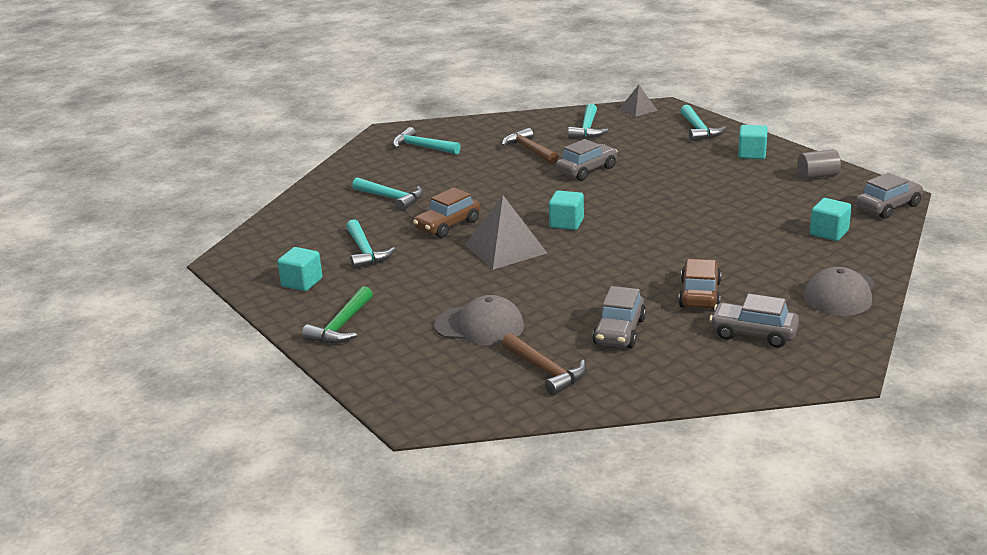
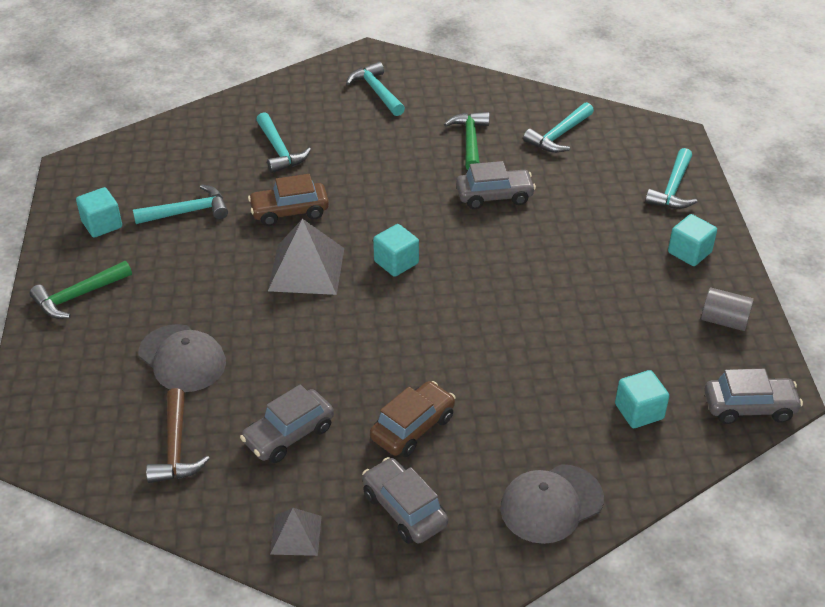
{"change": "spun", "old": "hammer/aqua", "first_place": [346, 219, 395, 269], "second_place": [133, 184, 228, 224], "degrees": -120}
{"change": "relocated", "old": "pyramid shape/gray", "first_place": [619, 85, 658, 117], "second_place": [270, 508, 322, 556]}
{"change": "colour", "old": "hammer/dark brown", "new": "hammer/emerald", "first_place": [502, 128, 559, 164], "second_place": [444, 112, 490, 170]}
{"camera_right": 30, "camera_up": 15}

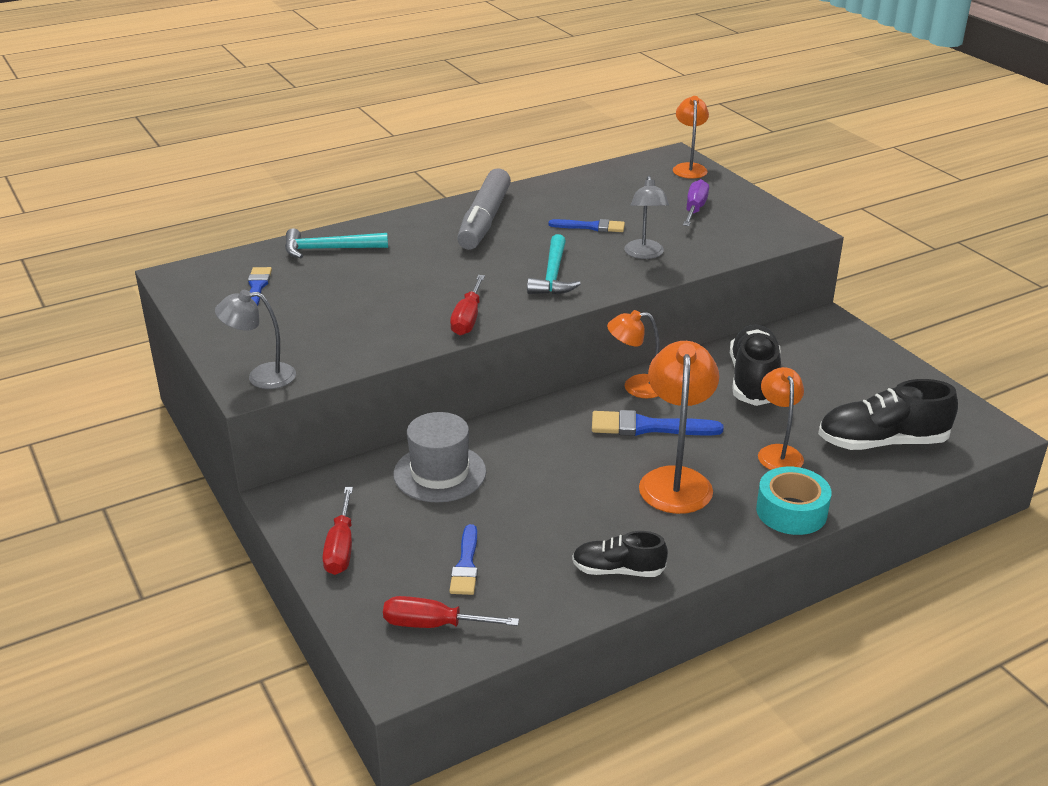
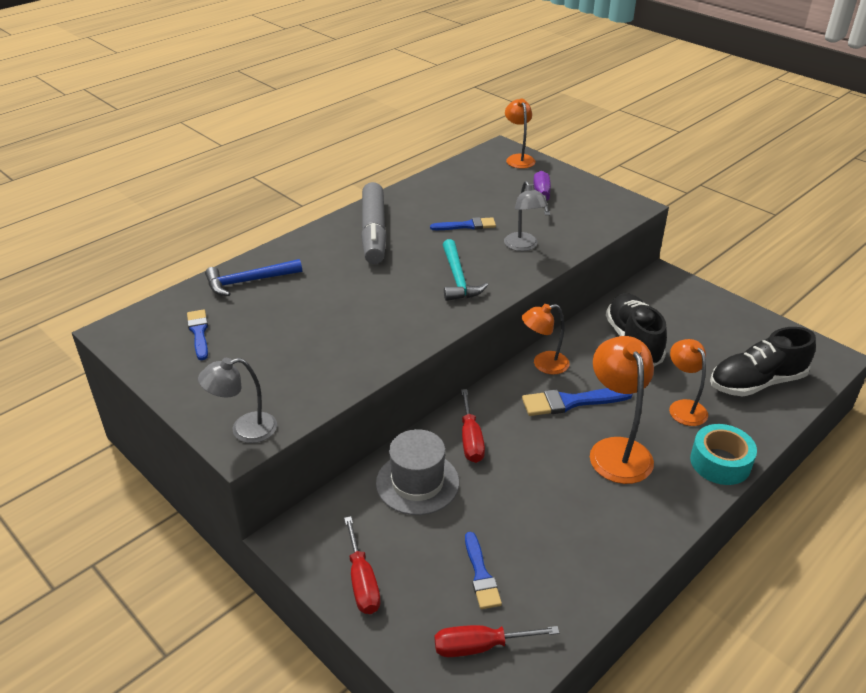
{"change": "colour", "old": "hammer/aqua", "new": "hammer/cobalt", "first_place": [285, 228, 388, 258], "second_place": [205, 259, 302, 296]}
{"change": "relocated", "old": "screwdriver/scarlet", "first_place": [450, 275, 485, 336], "second_place": [461, 389, 485, 463]}
{"change": "missing", "old": "lace-up shoe/black", "first_place": [572, 531, 668, 577]}
{"camera_right": -15, "camera_up": 5}

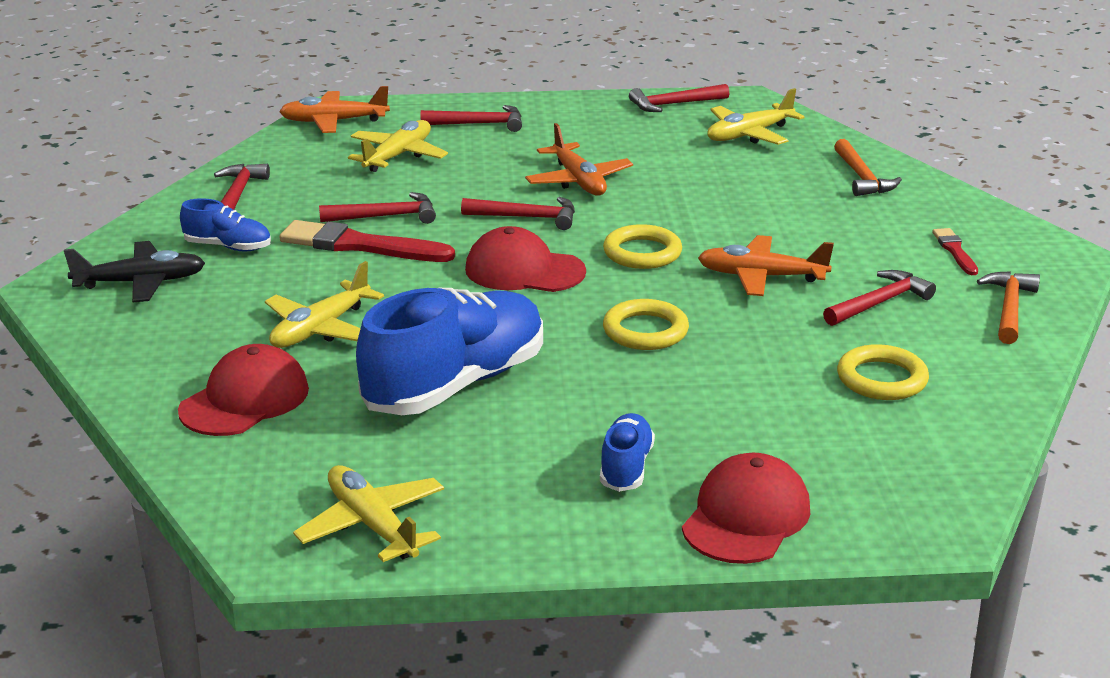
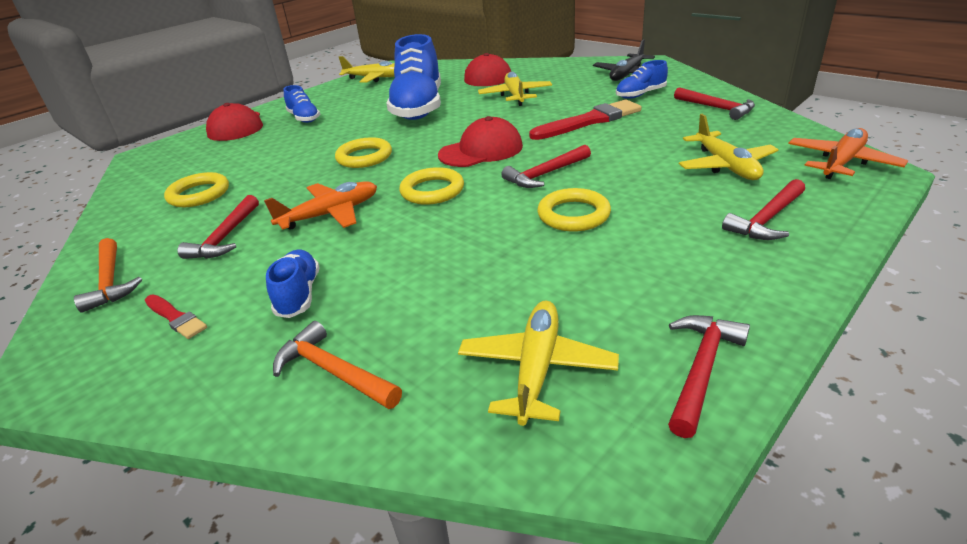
{"change": "appeared", "new": "lace-up shoe/cobalt", "second_place": [266, 250, 320, 318]}
{"change": "exchanged", "old": "aeroplane/orange-coloured", "new": "ring/bright yellow", "first_place": [525, 123, 633, 196], "second_place": [537, 188, 611, 231]}
{"change": "missing", "old": "hammer/scarlet", "first_place": [319, 192, 436, 224]}
{"camera_right": 140, "camera_up": 5}

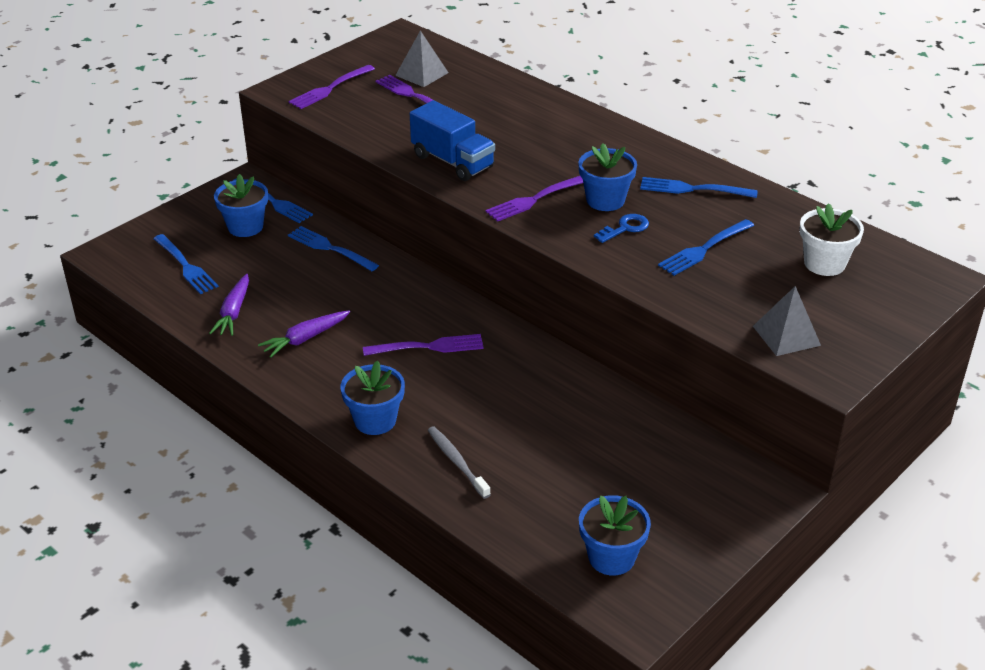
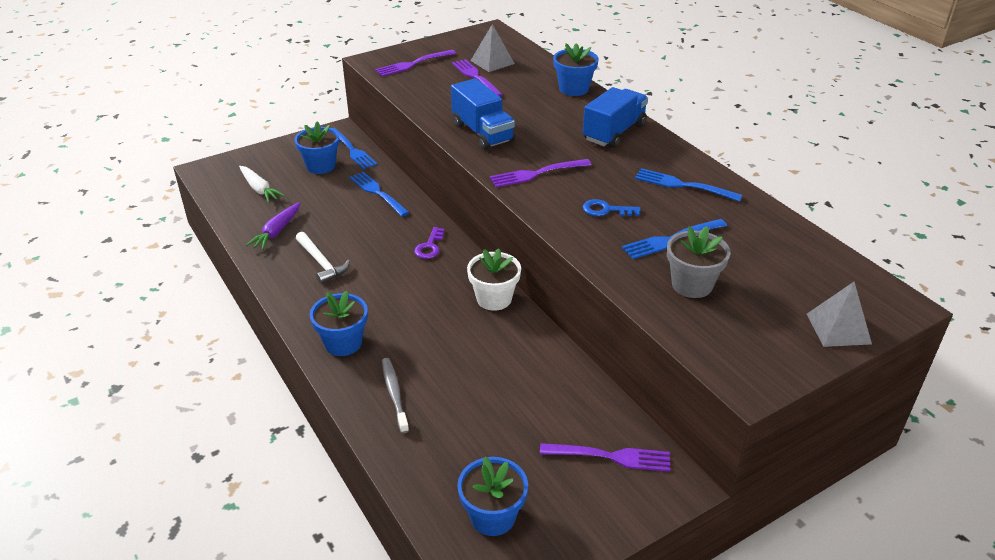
{"change": "exchanged", "old": "table fork/cobalt", "new": "carrot/pure white", "first_place": [153, 234, 219, 294], "second_place": [239, 166, 285, 203]}
{"change": "exchanged", "old": "carrot/royal purple", "new": "hammer/pure white", "first_place": [258, 310, 350, 358], "second_place": [296, 232, 350, 284]}
{"change": "appeared", "new": "door key/royal purple", "second_place": [414, 227, 444, 259]}
{"change": "relocated", "old": "plant pot/pure white", "first_place": [800, 203, 864, 276], "second_place": [467, 248, 521, 311]}
{"change": "relocated", "old": "table fork/royal purple", "first_place": [363, 334, 484, 356], "second_place": [540, 443, 670, 472]}
{"change": "relocated", "old": "plant pot/cobalt", "first_place": [578, 143, 637, 211], "second_place": [553, 43, 599, 96]}
{"change": "appeared", "new": "toy truck/cobalt", "second_place": [583, 87, 648, 148]}
{"change": "spun", "old": "door key/cobalt", "first_place": [594, 214, 649, 243], "second_place": [583, 199, 641, 216], "degrees": -150}
{"change": "appeared", "new": "plant pot/gray", "second_place": [667, 226, 730, 298]}
{"change": "relocated", "old": "pyramid shape/gray", "first_place": [753, 286, 821, 356], "second_place": [807, 282, 872, 347]}
{"camera_right": 15, "camera_up": 0}

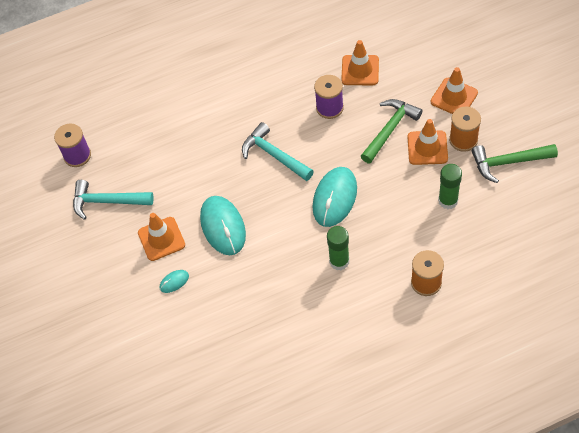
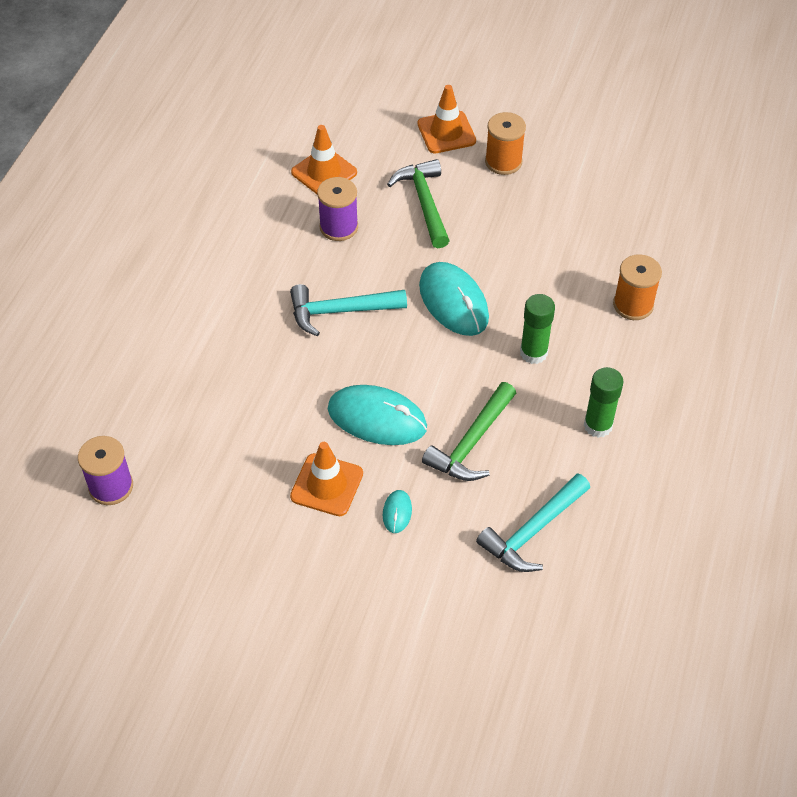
{"change": "relocated", "old": "hammer/emerald", "first_place": [472, 144, 558, 183], "second_place": [422, 382, 516, 481]}
{"change": "relocated", "old": "hammer/aqua", "first_place": [73, 180, 153, 220], "second_place": [476, 473, 590, 572]}
{"change": "relocated", "old": "glue/emerald", "first_place": [438, 164, 462, 209], "second_place": [584, 367, 623, 438]}
{"change": "missing", "old": "road cone/orange-coloured", "first_place": [408, 119, 448, 165]}
{"camera_right": -55, "camera_up": -5}

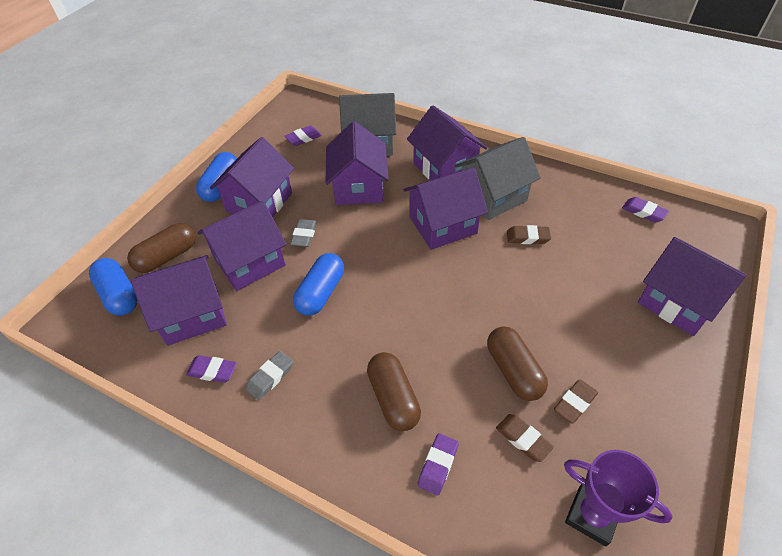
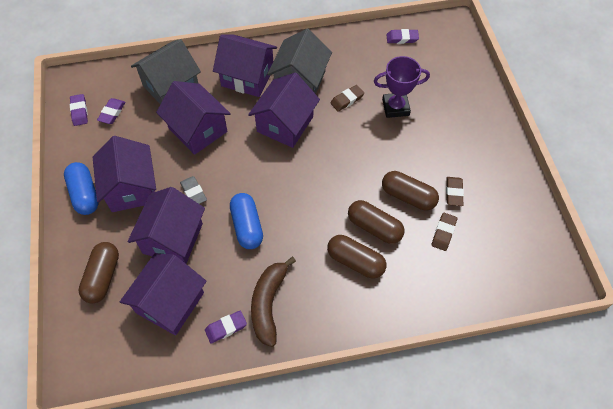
{"change": "relocated", "old": "gum eraser/royal purple", "first_place": [417, 433, 459, 496], "second_place": [70, 94, 88, 126]}
{"change": "exchanged", "old": "gum eraser/gray", "new": "banana/dark brown", "first_place": [246, 351, 293, 400], "second_place": [251, 257, 296, 347]}
{"change": "appeared", "new": "pill/dark brown", "second_place": [348, 200, 405, 244]}
{"change": "relocated", "old": "prize cup/royal purple", "first_place": [564, 450, 673, 546], "second_place": [374, 56, 430, 118]}
{"change": "spun", "old": "gum eraser/dark brown", "first_place": [496, 414, 554, 462], "second_place": [432, 213, 457, 251], "degrees": -75}
{"change": "missing", "old": "pill/cobalt", "first_place": [89, 258, 138, 316]}
{"change": "missing", "old": "toy house/royal purple", "first_place": [638, 237, 747, 336]}
{"camera_right": -40, "camera_up": 10}

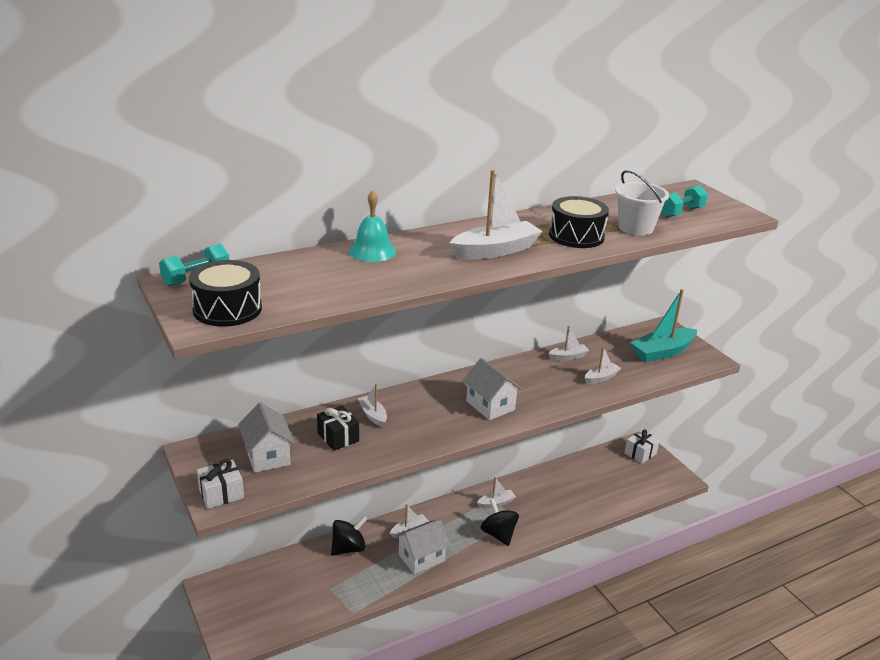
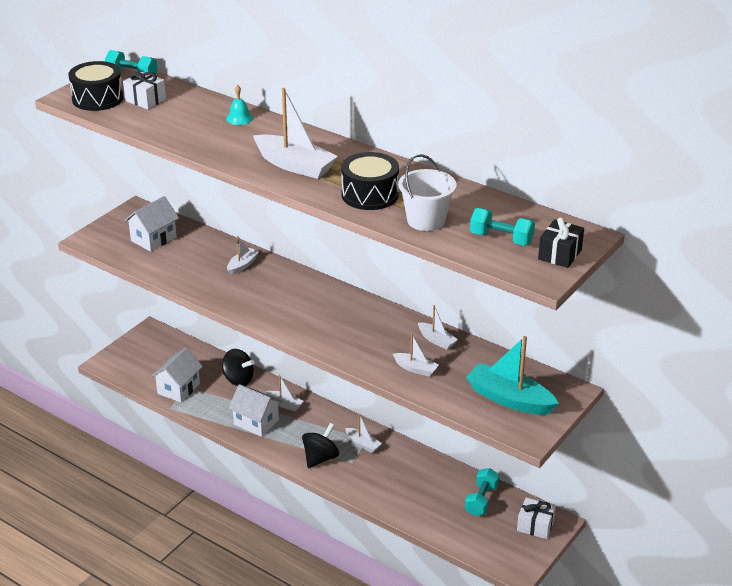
{"change": "relocated", "old": "gift/pure white", "first_place": [197, 459, 244, 509], "second_place": [123, 72, 166, 109]}
{"change": "relocated", "old": "toy house/pure white", "first_place": [463, 358, 522, 420], "second_place": [151, 348, 203, 402]}
{"change": "size", "old": "bell/aqua", "first_place": [349, 190, 396, 262], "second_place": [226, 85, 253, 125], "factor": 0.64}
{"change": "appeared", "new": "free weight/aqua", "second_place": [465, 468, 499, 516]}
{"change": "relocated", "old": "gift/black", "first_place": [317, 405, 359, 451], "second_place": [538, 218, 584, 268]}
{"camera_right": 65, "camera_up": 5}

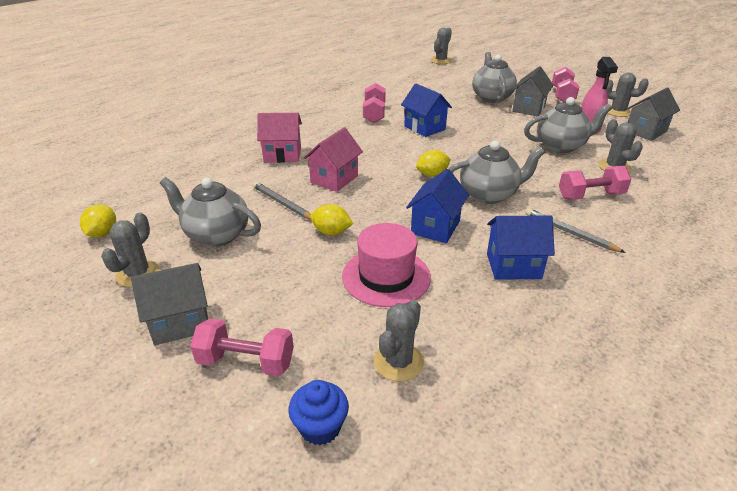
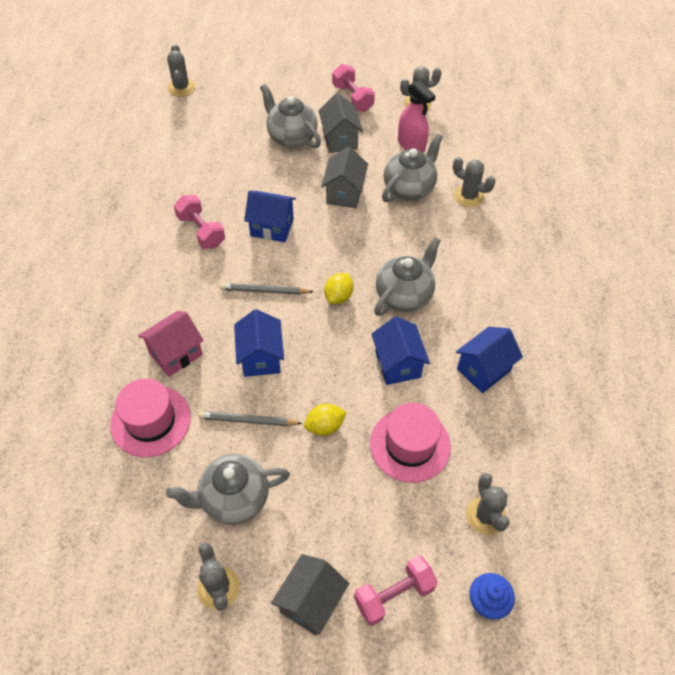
{"change": "appeared", "new": "hat/pink", "second_place": [110, 379, 191, 457]}
{"change": "relocated", "old": "lead pencil/gray", "first_place": [525, 208, 626, 253], "second_place": [220, 283, 313, 295]}
{"change": "colour", "old": "toy house/pink", "new": "toy house/cobalt", "first_place": [304, 127, 363, 192], "second_place": [234, 309, 284, 377]}
{"change": "relocated", "old": "toy house/gray", "first_place": [627, 87, 680, 141], "second_place": [321, 146, 368, 208]}
{"change": "missing", "old": "citrus fruit/bright yellow", "first_place": [80, 204, 116, 238]}
{"change": "missing", "old": "free weight/pink", "first_place": [559, 166, 632, 200]}
{"camera_right": -40, "camera_up": 20}

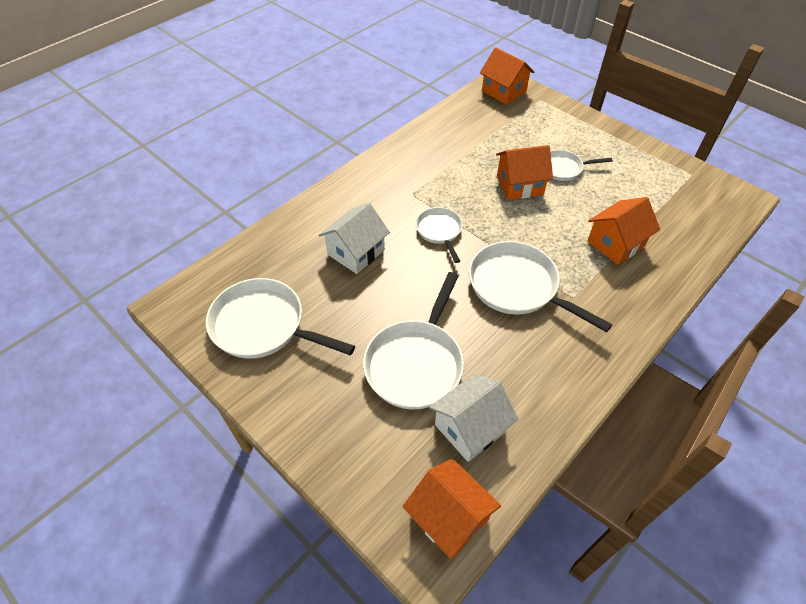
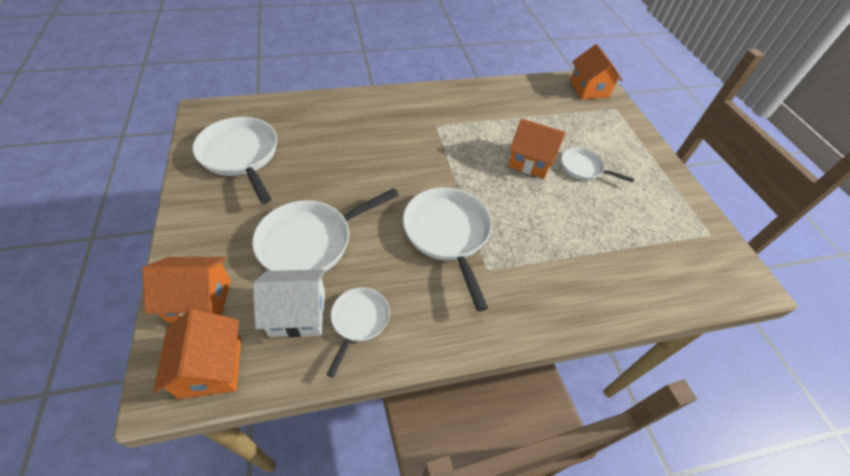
{"change": "relocated", "old": "toy house/orange-coloured", "first_place": [587, 197, 660, 265], "second_place": [142, 257, 231, 323]}
{"change": "relocated", "old": "pan/pure white", "first_place": [416, 207, 463, 263], "second_place": [326, 287, 390, 377]}
{"change": "missing", "old": "toy house/pure white", "first_place": [319, 202, 390, 274]}
{"camera_right": 30, "camera_up": 0}

